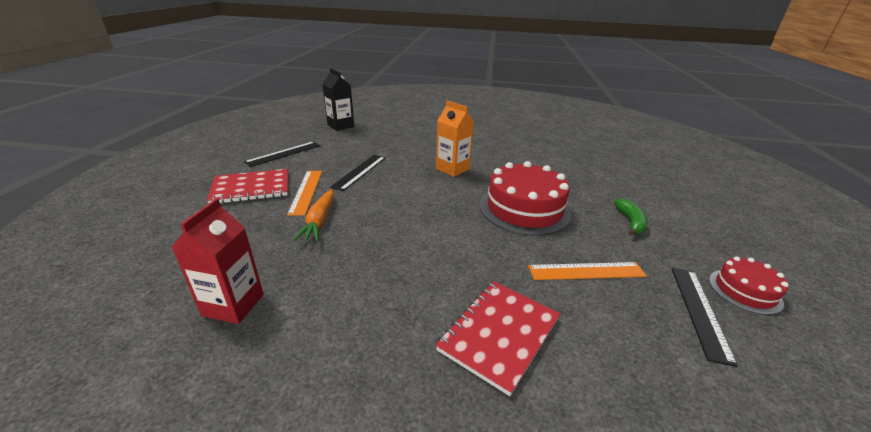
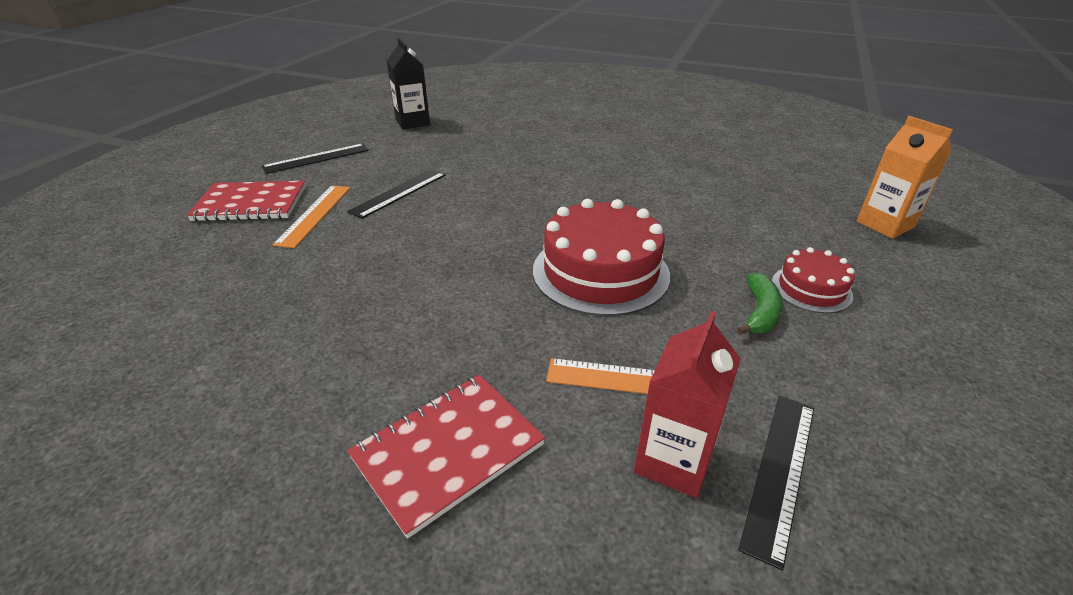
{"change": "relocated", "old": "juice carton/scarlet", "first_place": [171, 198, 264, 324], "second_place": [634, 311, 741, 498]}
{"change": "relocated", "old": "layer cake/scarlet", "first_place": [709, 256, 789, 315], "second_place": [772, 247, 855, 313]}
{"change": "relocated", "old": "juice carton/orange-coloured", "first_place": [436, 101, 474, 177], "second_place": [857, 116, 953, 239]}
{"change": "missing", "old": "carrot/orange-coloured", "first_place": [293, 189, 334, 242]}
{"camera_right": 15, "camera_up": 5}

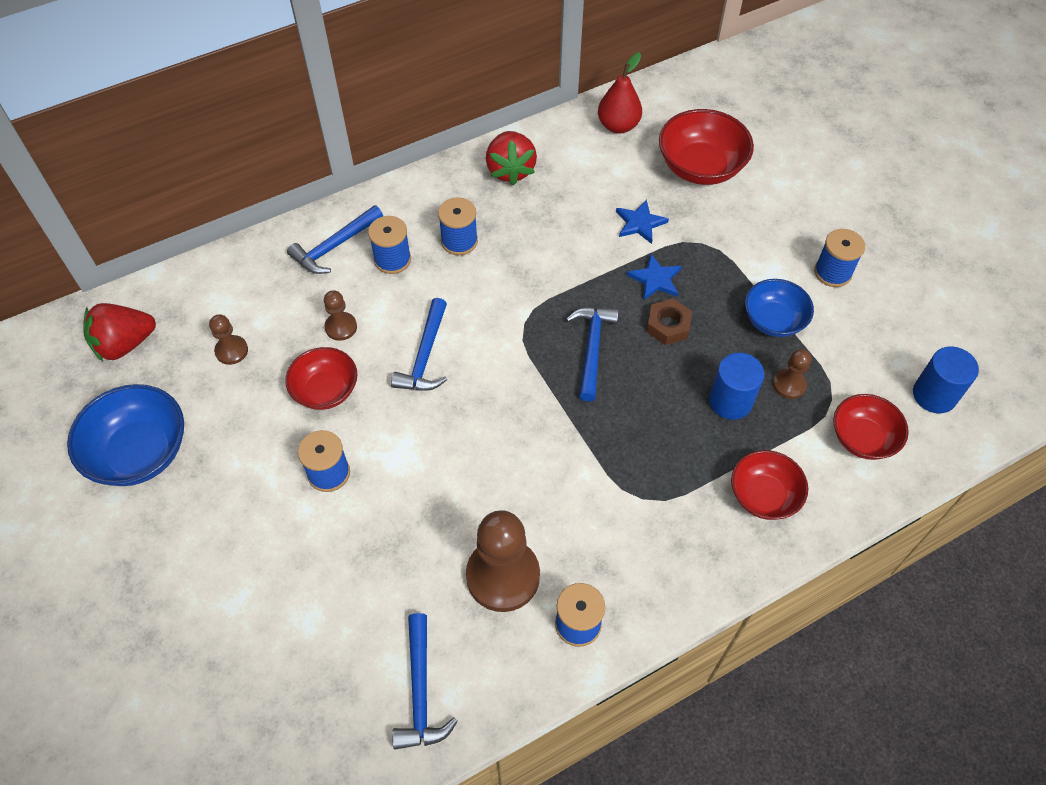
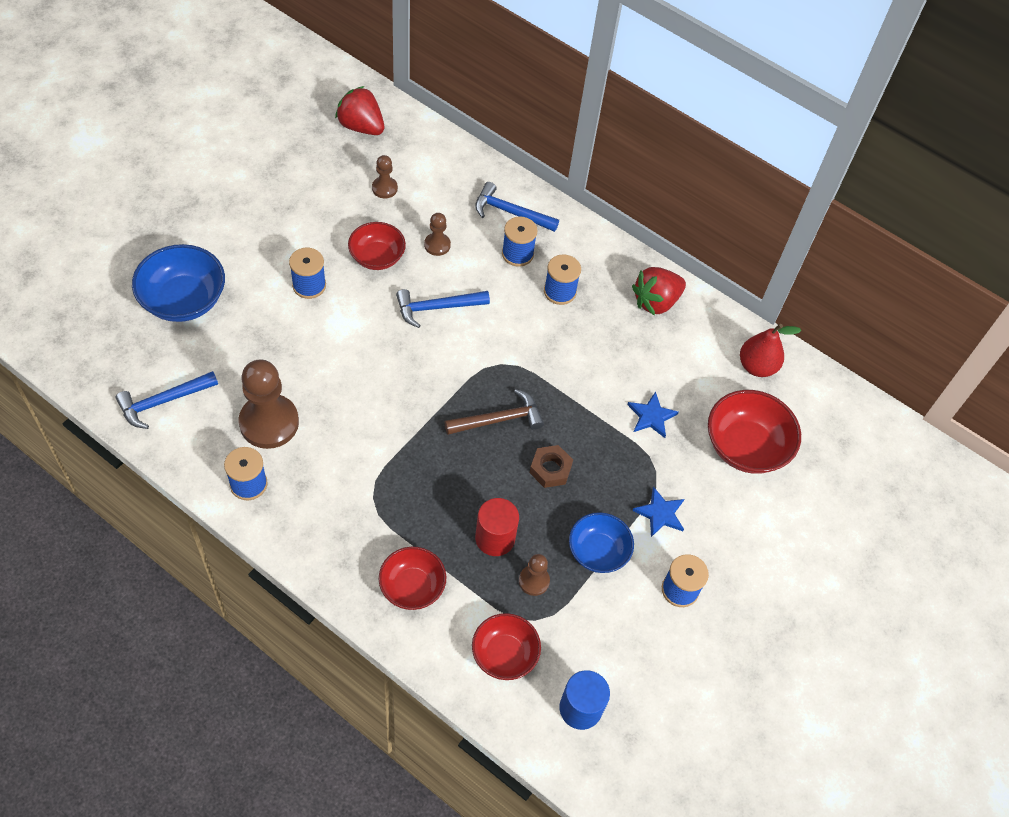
{"change": "relocated", "old": "bowl/cobalt", "first_place": [67, 384, 184, 486], "second_place": [132, 244, 225, 322]}
{"change": "colour", "old": "hammer/cobalt", "new": "hammer/dark brown", "first_place": [566, 307, 619, 402], "second_place": [445, 389, 544, 435]}
{"change": "colour", "old": "cylinder/cobalt", "new": "cylinder/scarlet", "first_place": [709, 353, 764, 420], "second_place": [475, 498, 519, 556]}
{"change": "relocated", "old": "star/cobalt", "first_place": [627, 254, 682, 300], "second_place": [632, 486, 684, 537]}
{"camera_right": 60, "camera_up": 0}

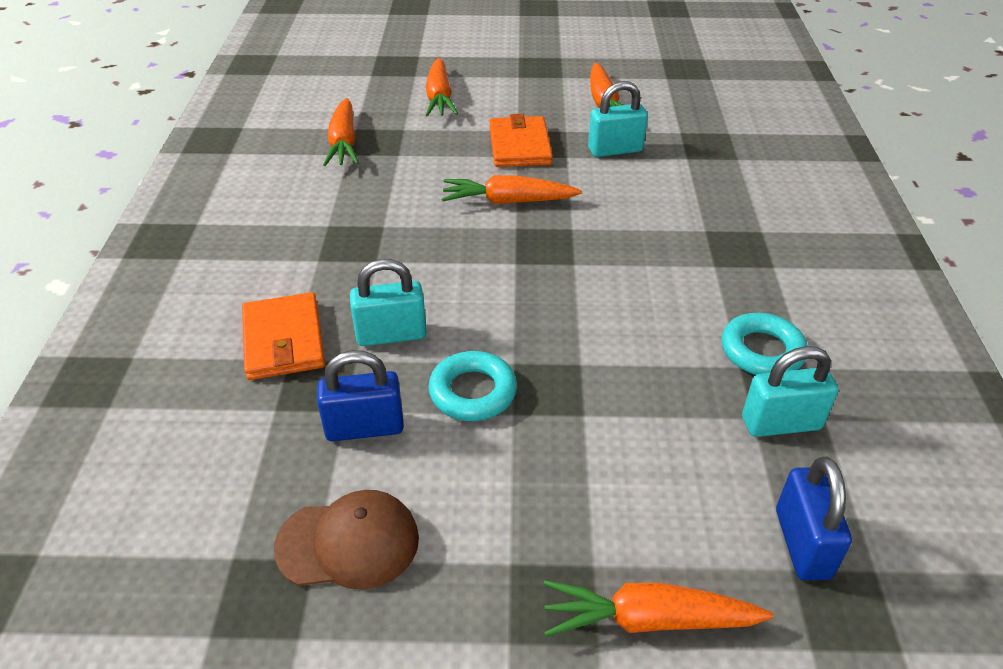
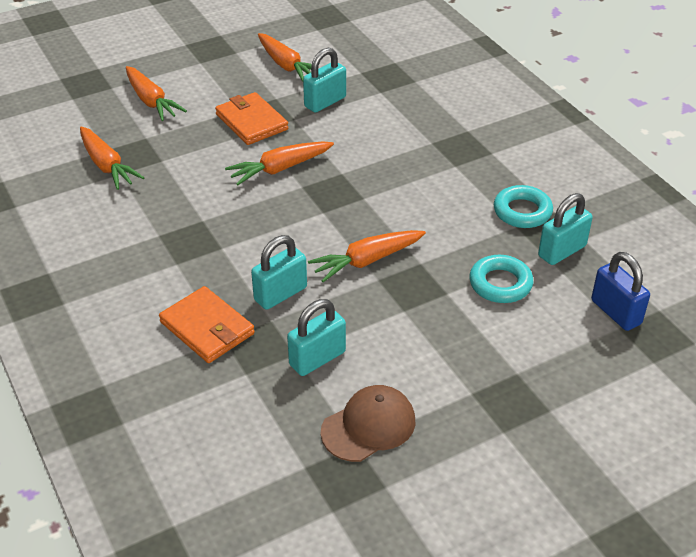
{"change": "colour", "old": "small lock/cobalt", "new": "small lock/aqua", "first_place": [317, 350, 404, 441], "second_place": [287, 299, 346, 376]}
{"change": "relocated", "old": "carrot/orange-coloured", "first_place": [543, 580, 774, 637], "second_place": [308, 230, 426, 282]}
{"change": "relocated", "old": "ring/aqua", "first_place": [428, 351, 517, 421], "second_place": [469, 255, 533, 303]}
{"camera_right": -30, "camera_up": 0}

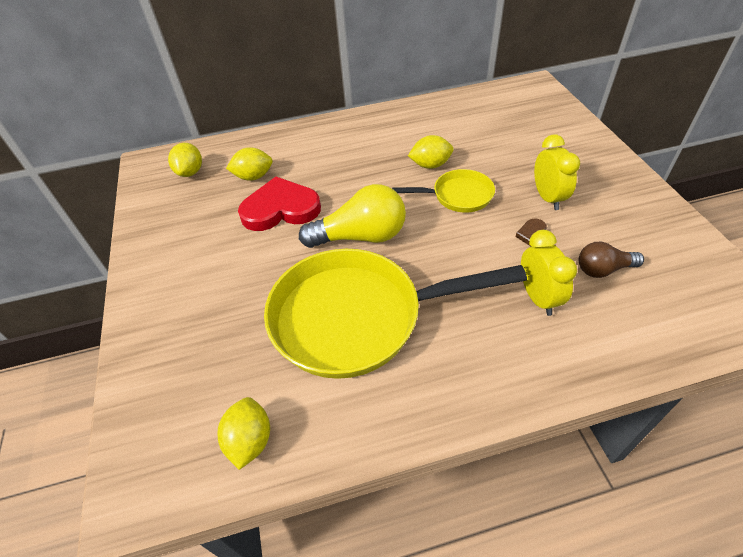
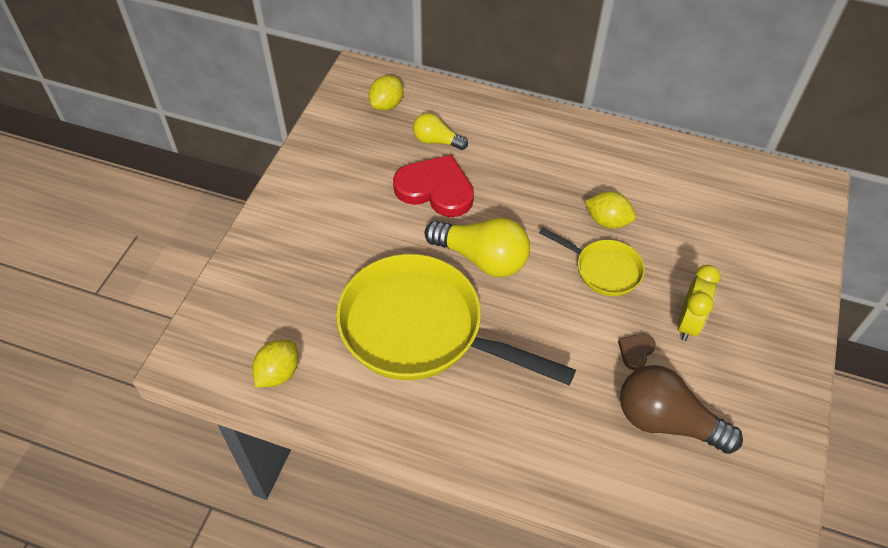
{"change": "exchanged", "old": "citrus fruit/bright yellow", "new": "bulb/bright yellow", "first_place": [226, 147, 273, 181], "second_place": [413, 113, 468, 150]}
{"change": "size", "old": "bulb/dark brown", "first_place": [579, 242, 644, 278], "second_place": [620, 365, 743, 454], "factor": 1.73}
{"change": "missing", "old": "bedside clock/bright yellow", "first_place": [521, 230, 577, 316]}
{"camera_right": 30, "camera_up": 5}

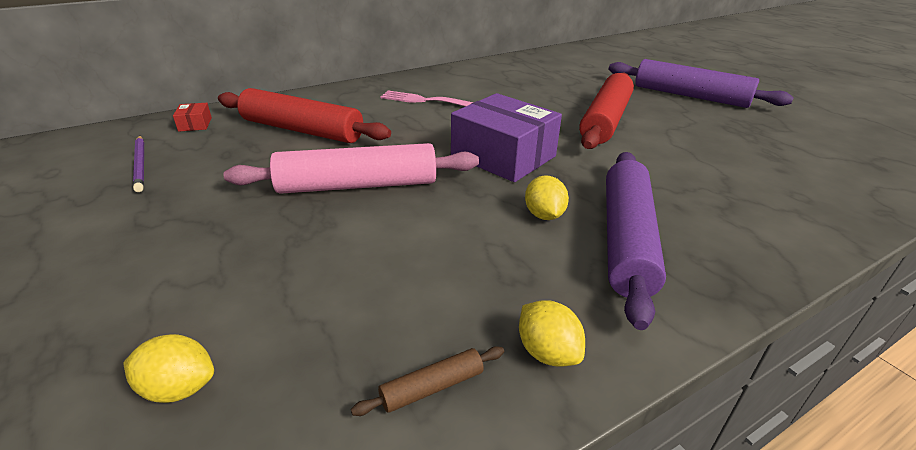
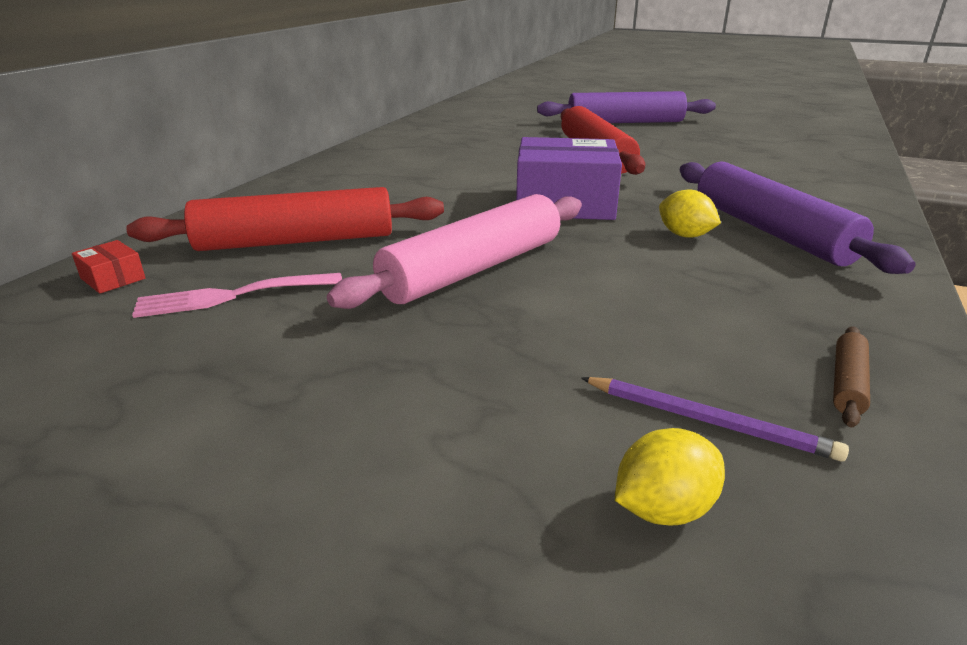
{"change": "relocated", "old": "table fork/pink", "first_place": [380, 91, 474, 107], "second_place": [132, 273, 342, 318]}
{"change": "relocated", "old": "lead pencil/royal purple", "first_place": [133, 136, 144, 192], "second_place": [581, 377, 849, 462]}
{"change": "missing", "old": "citrus fruit/bright yellow", "first_place": [519, 300, 585, 367]}
{"camera_right": -35, "camera_up": -5}

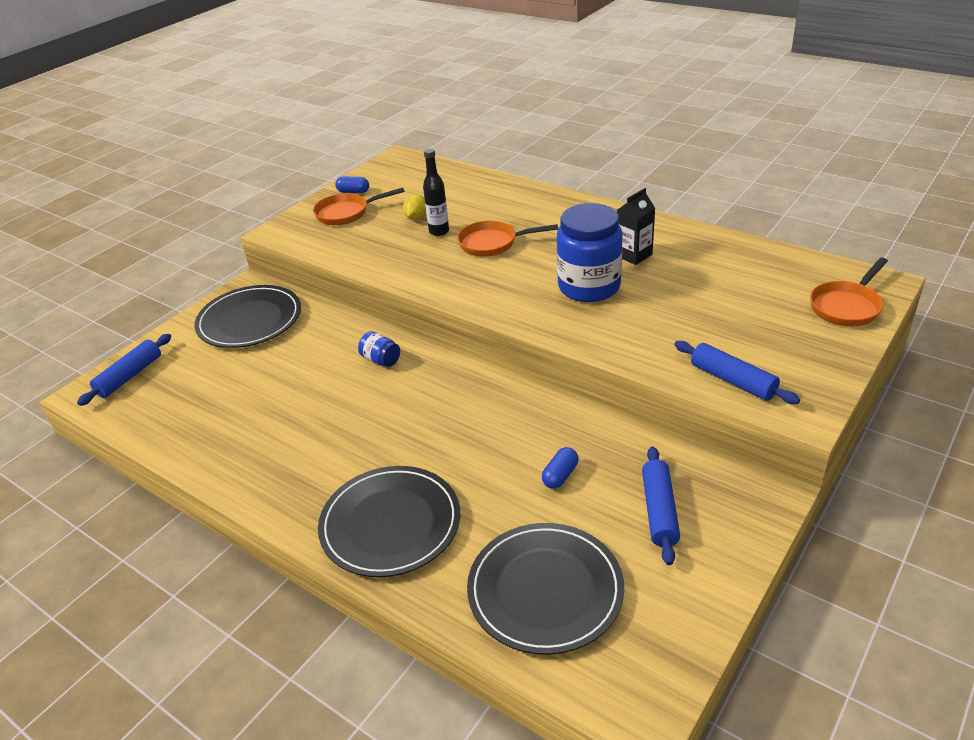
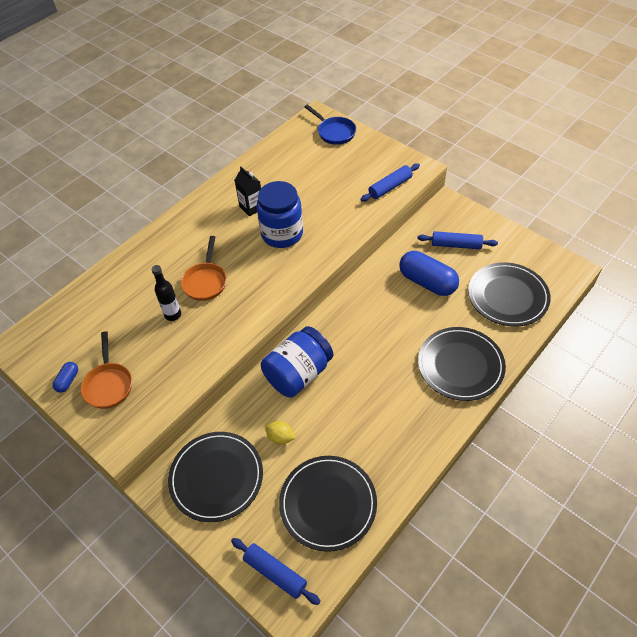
{"change": "size", "old": "jam jar/cobalt", "first_place": [358, 331, 400, 367], "second_place": [261, 326, 333, 397], "factor": 2.26}
{"change": "relocated", "old": "citrus fruit/bright yellow", "first_place": [403, 194, 426, 220], "second_place": [265, 421, 296, 445]}
{"change": "appeared", "new": "dinner plate/black", "second_place": [279, 456, 377, 552]}
{"change": "colour", "old": "pan/orange-coloured", "new": "pan/cobalt", "first_place": [810, 258, 888, 326], "second_place": [304, 104, 356, 145]}
{"change": "size", "old": "pill/cobalt", "first_place": [542, 447, 578, 489], "second_place": [399, 251, 459, 296], "factor": 2.17}
{"camera_right": -85, "camera_up": 15}

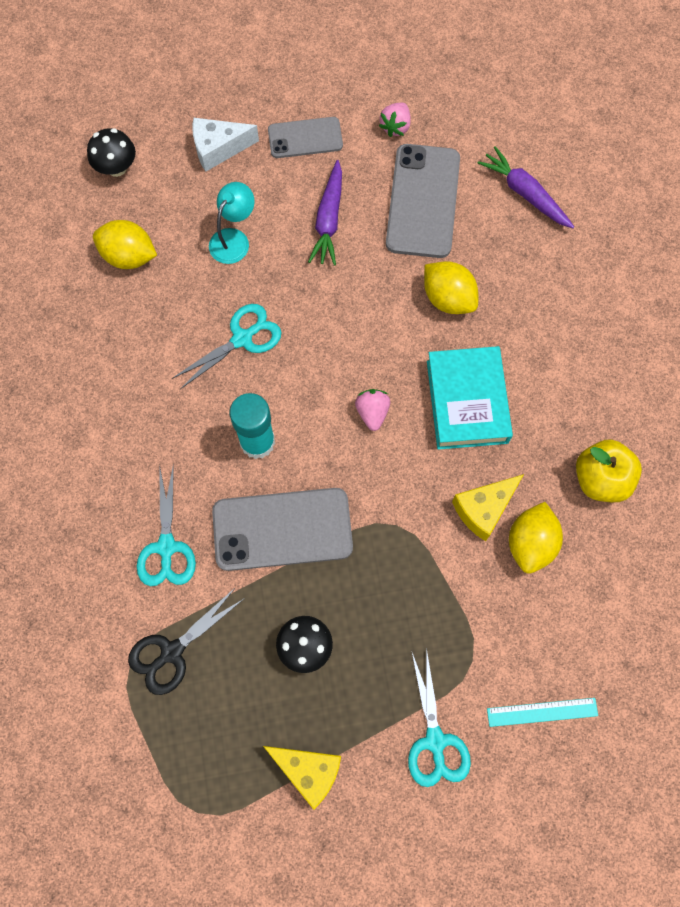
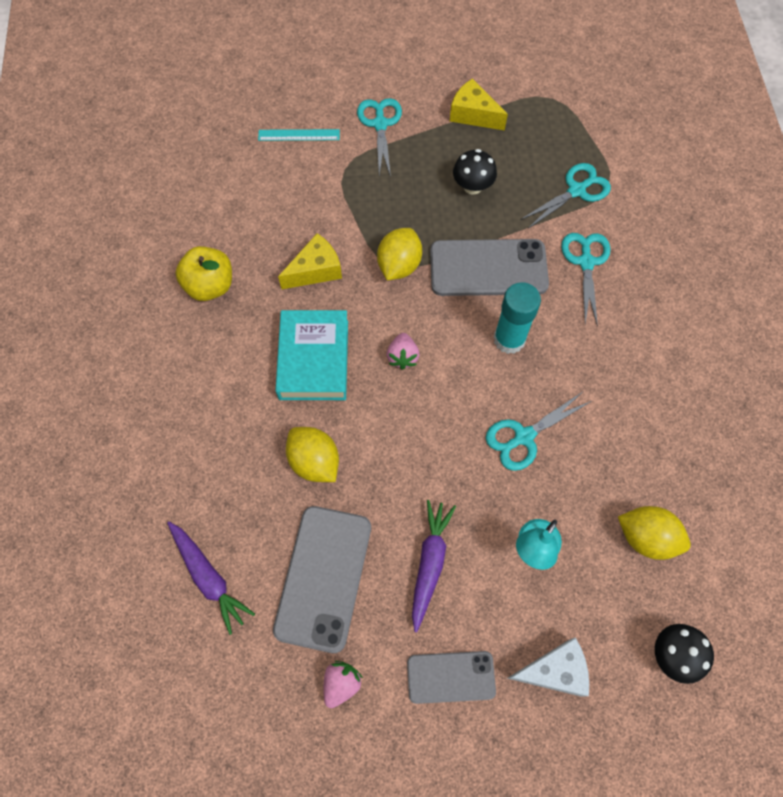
{"change": "relocated", "old": "citrus fruit/bright yellow", "first_place": [509, 502, 563, 574], "second_place": [377, 228, 422, 280]}
{"change": "colour", "old": "shears/black", "new": "shears/aqua", "first_place": [128, 587, 245, 695], "second_place": [520, 163, 611, 229]}
{"camera_right": -175, "camera_up": -5}

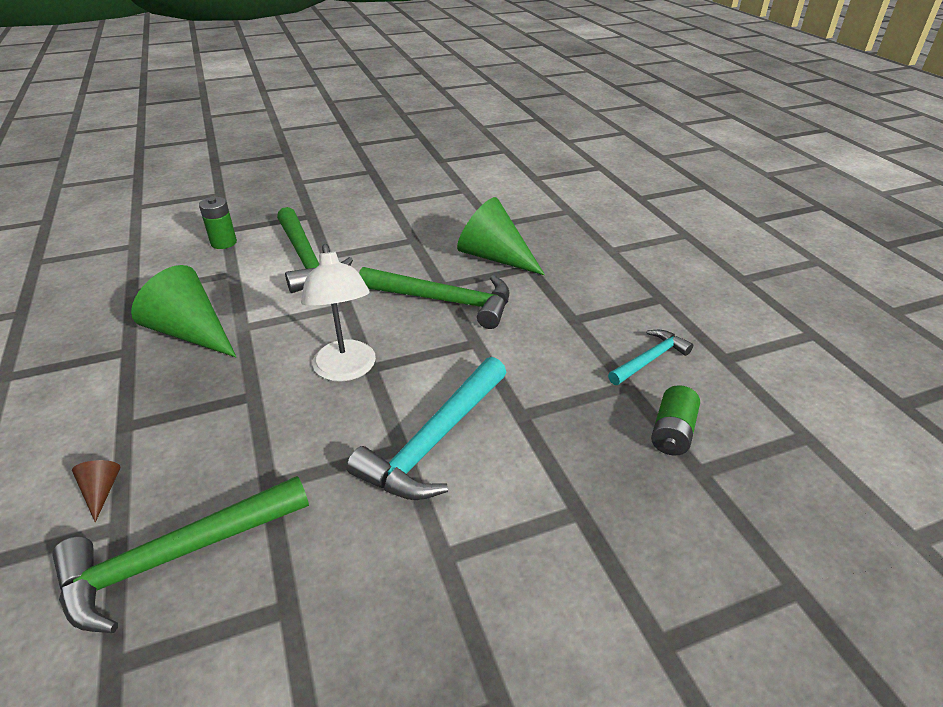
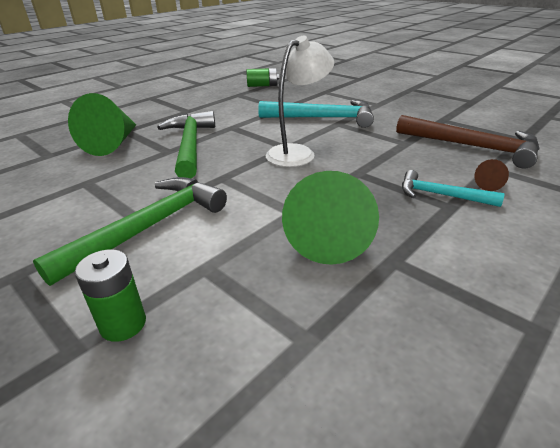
{"change": "colour", "old": "hammer/emerald", "new": "hammer/dark brown", "first_place": [52, 476, 309, 633], "second_place": [396, 115, 540, 169]}
{"change": "relocated", "old": "hammer/aqua", "first_place": [608, 330, 693, 385], "second_place": [402, 170, 504, 207]}
{"camera_right": -115, "camera_up": -5}

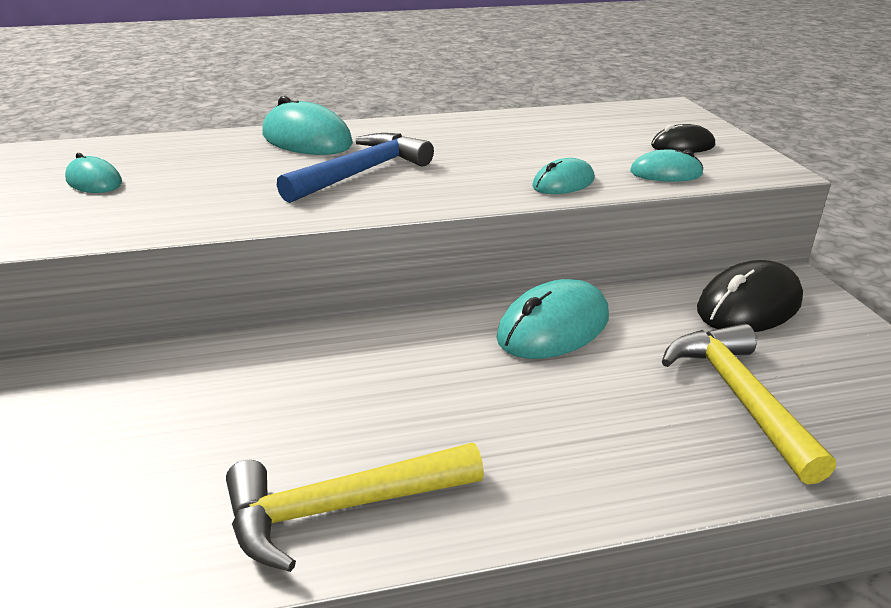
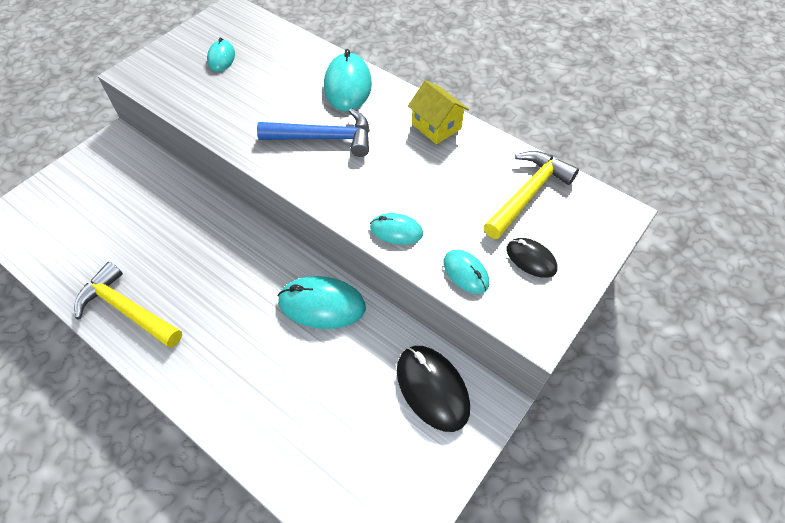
{"change": "spun", "old": "computer mouse/black", "first_place": [697, 260, 803, 332], "second_place": [397, 346, 470, 432], "degrees": 45}
{"change": "appeared", "new": "toy house/bright yellow", "second_place": [408, 80, 469, 144]}
{"change": "relocated", "old": "hammer/bright yellow", "first_place": [662, 324, 836, 485], "second_place": [483, 151, 579, 239]}
{"camera_right": 50, "camera_up": 25}

